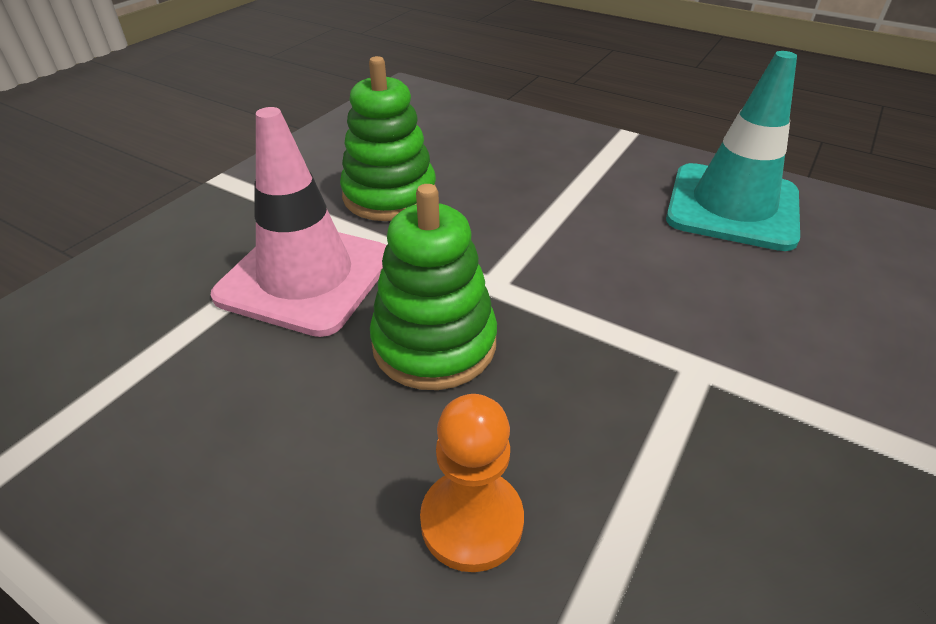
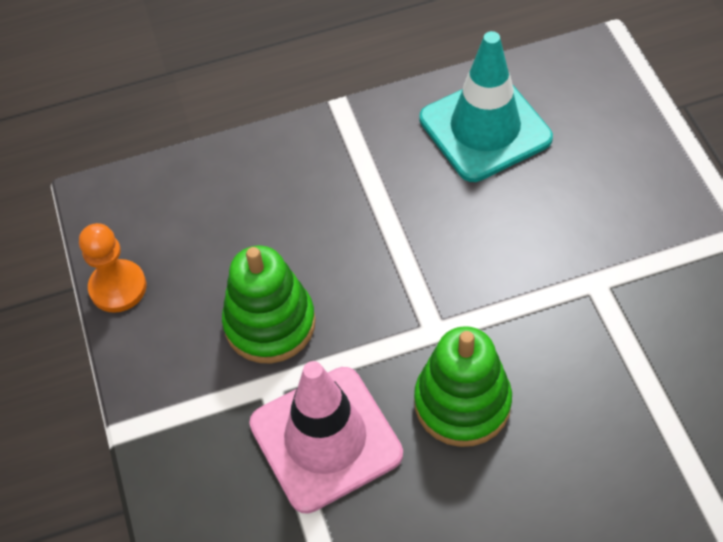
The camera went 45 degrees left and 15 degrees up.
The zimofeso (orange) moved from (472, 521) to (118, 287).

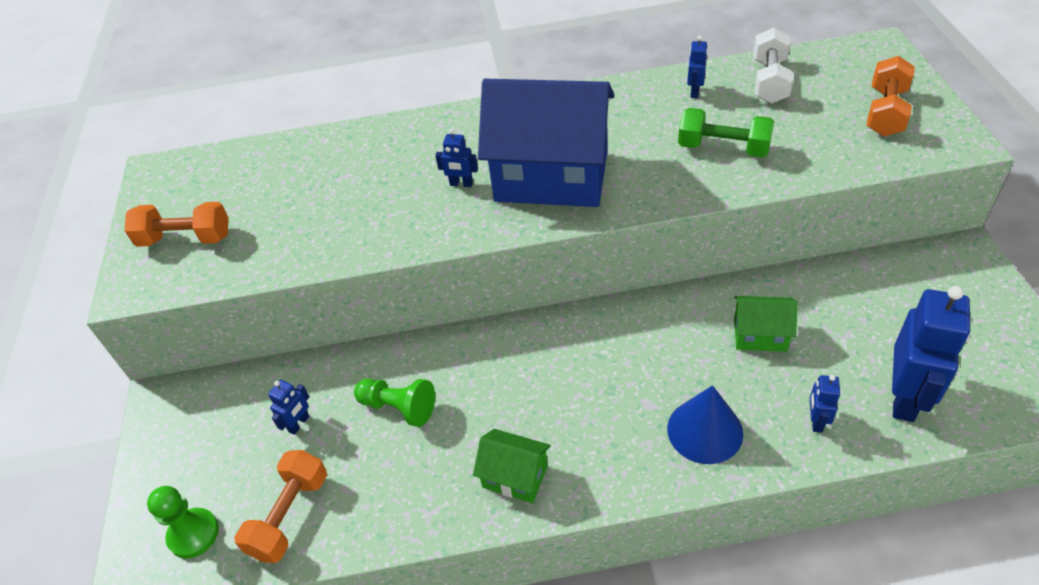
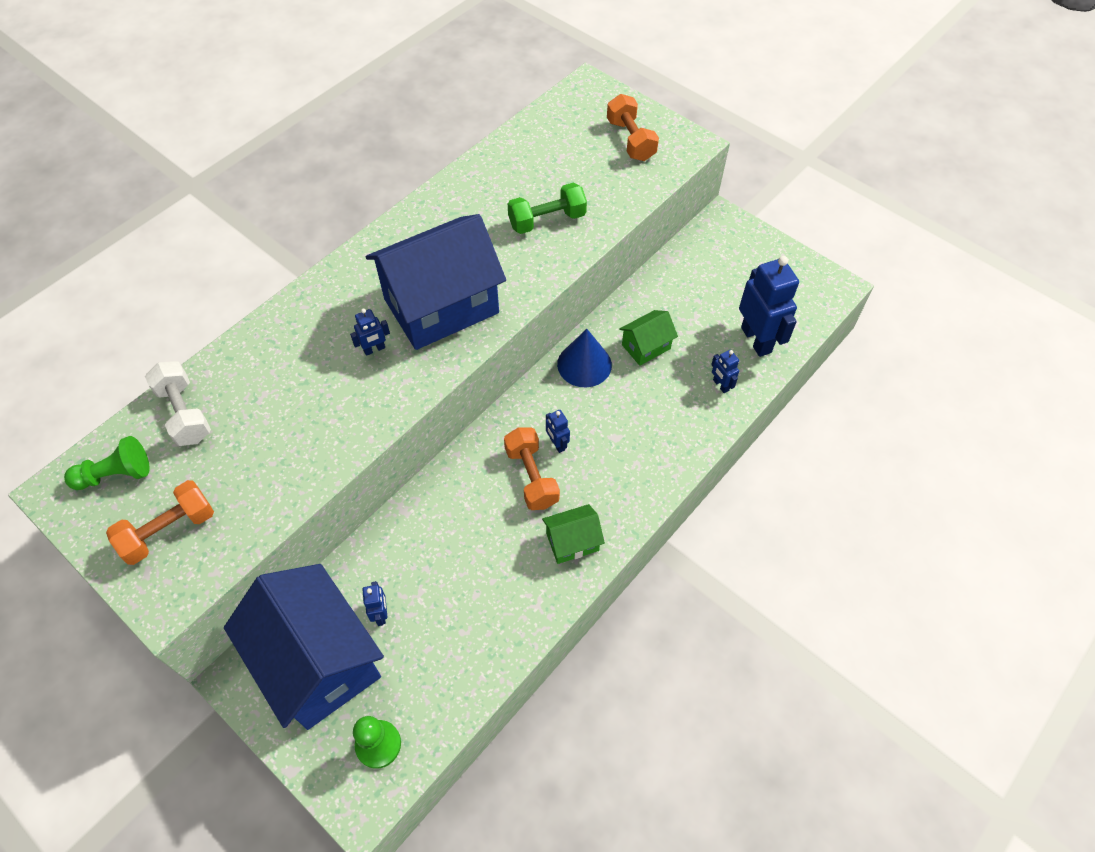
The camera went 45 degrees left and 10 degrees up.
The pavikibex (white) moved from (769, 81) to (185, 413).
The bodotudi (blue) moved from (694, 92) to (557, 444).
The zimofeso (green) moved from (398, 407) to (116, 474).
The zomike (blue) moved from (705, 430) to (584, 364).
The pavikibex (orange) moved from (289, 515) to (531, 477).
The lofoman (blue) at (318, 661) appeared.

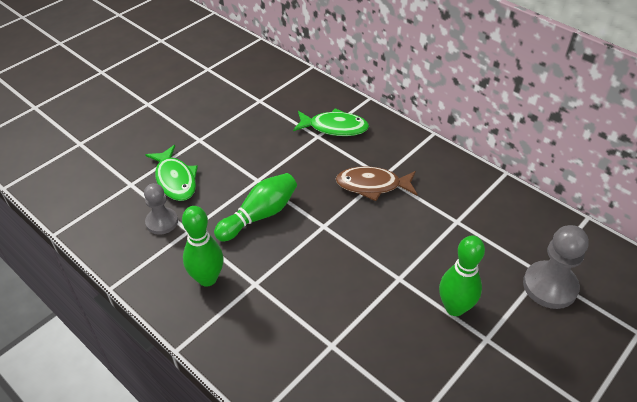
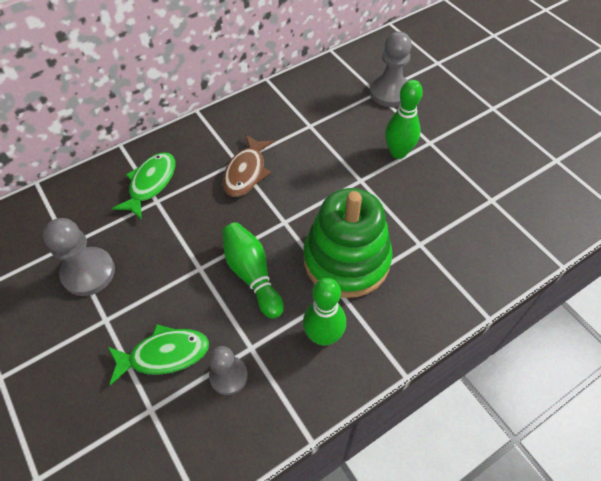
The camera went 75 degrees left and 10 degrees up.
The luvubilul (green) at (346, 260) appeared.
The zimofeso (grey) at (88, 272) appeared.

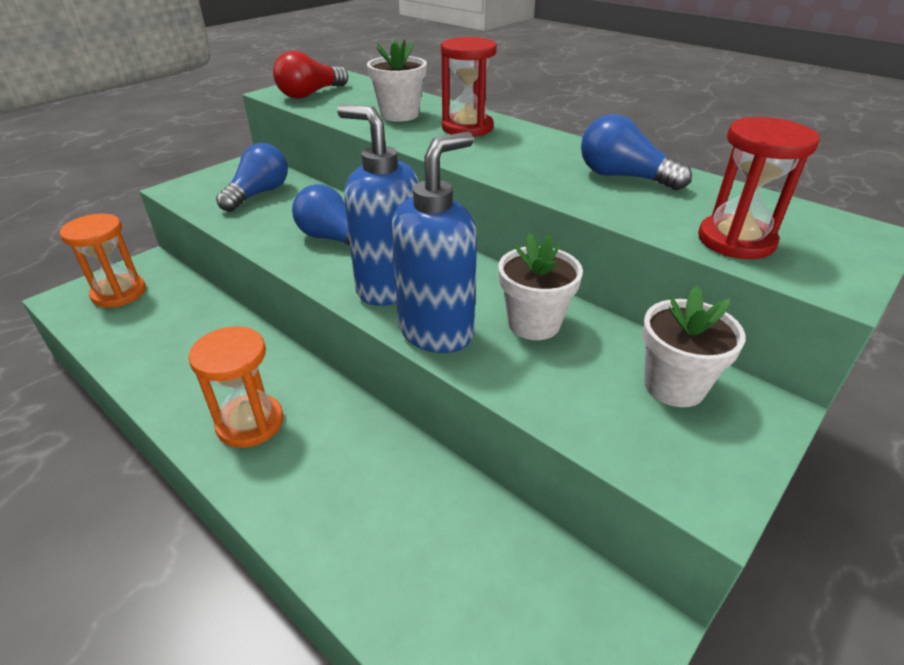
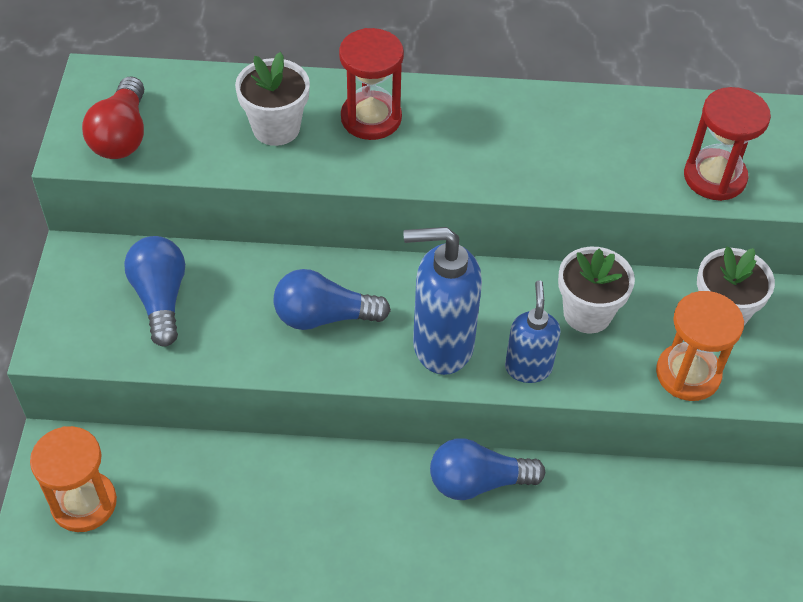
The camera went 40 degrees left and 15 degrees up.
The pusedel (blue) moved from (623, 177) to (478, 482).
The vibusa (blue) at (437, 331) changed to 0.62 times the size.
The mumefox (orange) moved from (250, 423) to (688, 374).

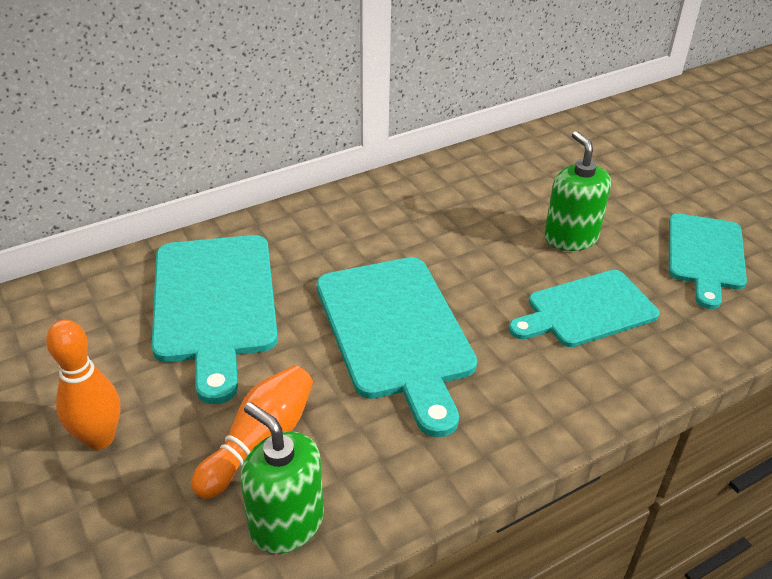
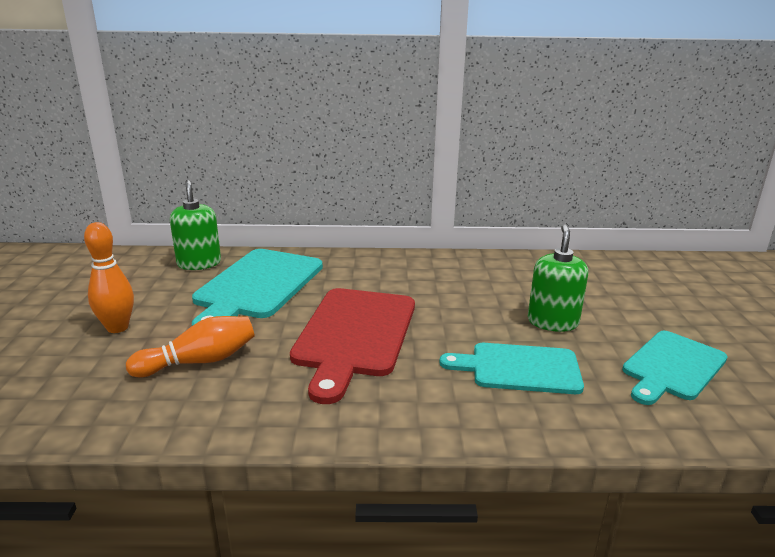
The camera went 30 degrees right and 15 degrees down.
The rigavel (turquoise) at (396, 332) became the rigavel (red) at (354, 335).
The vibusa (green) moved from (286, 523) to (199, 263).

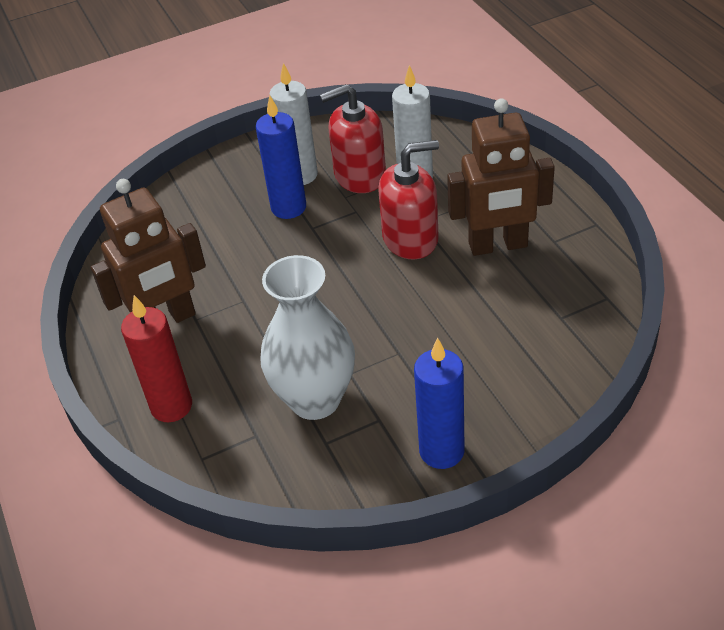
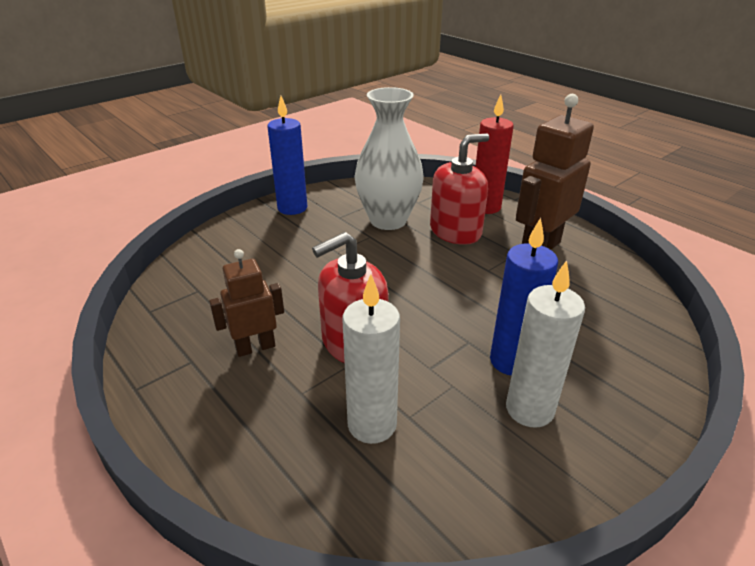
The camera went 160 degrees right and 10 degrees down.
The vibusa (red) moved from (359, 175) to (455, 231).
The bodotudi (brown) at (498, 245) changed to 0.60 times the size.

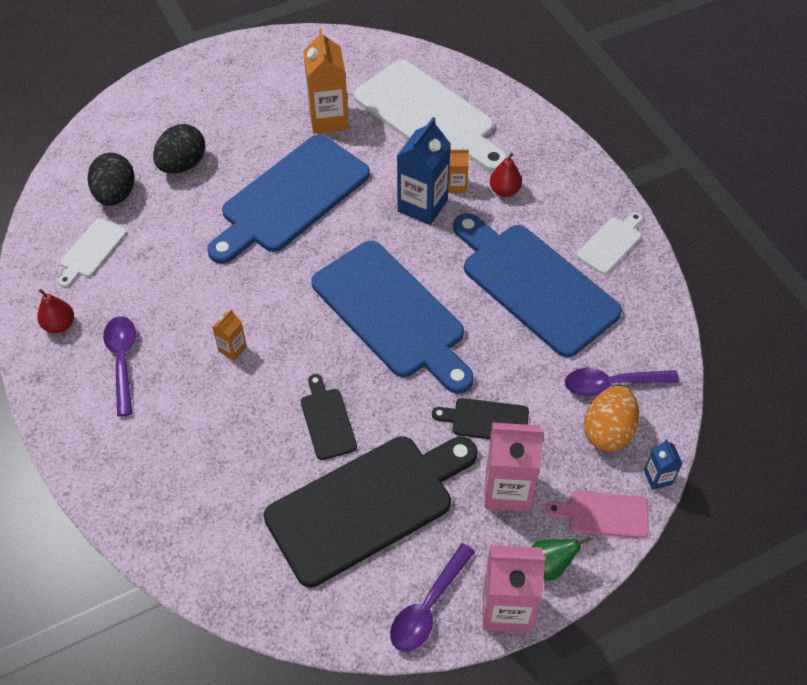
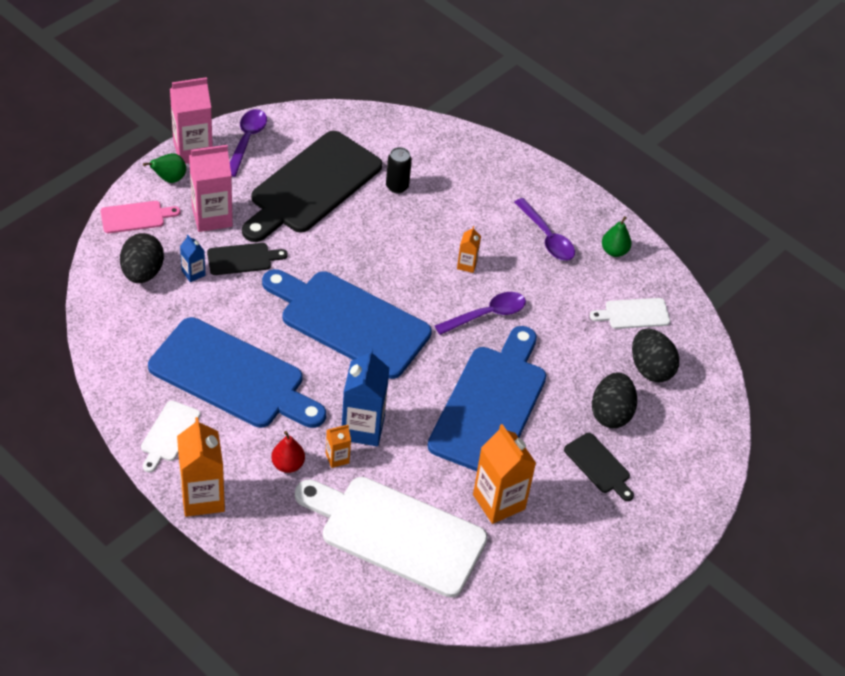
The camera went 155 degrees right and 5 degrees down.
The rigavel (white) at (91, 250) turned 105 degrees counterclockwise.
The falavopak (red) at (59, 325) became the falavopak (green) at (614, 251).
The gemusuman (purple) moved from (612, 384) to (487, 314).
The rigavel (black) moved from (327, 420) to (599, 465).
The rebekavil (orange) at (608, 431) became the rebekavil (black) at (142, 272).
The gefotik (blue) moved from (658, 478) to (193, 273).
The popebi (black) at (397, 186) appeared.
The gefotik (orange) at (202, 498) appeared.

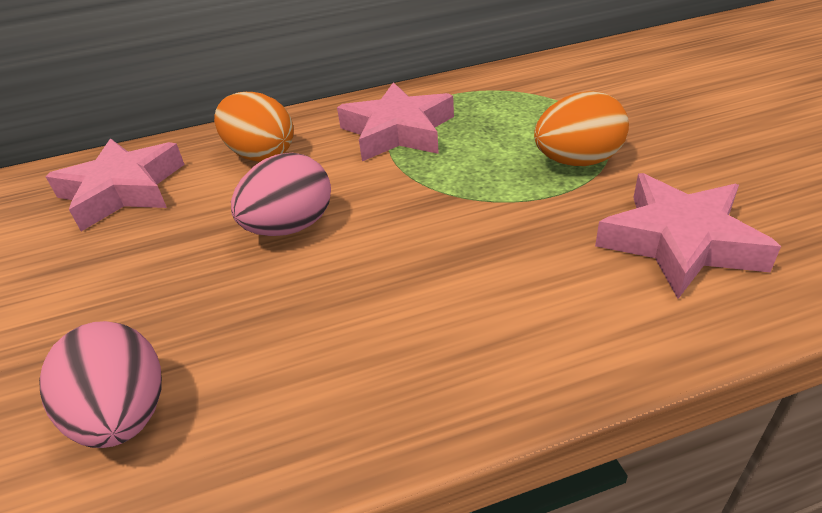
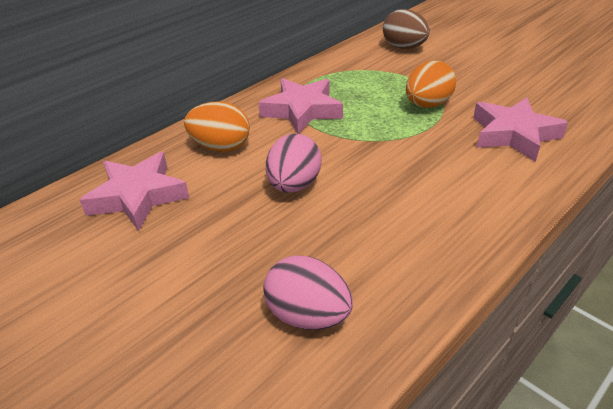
The camera went 30 degrees left and 0 degrees up.
The rebekavil (brown) at (404, 47) appeared.

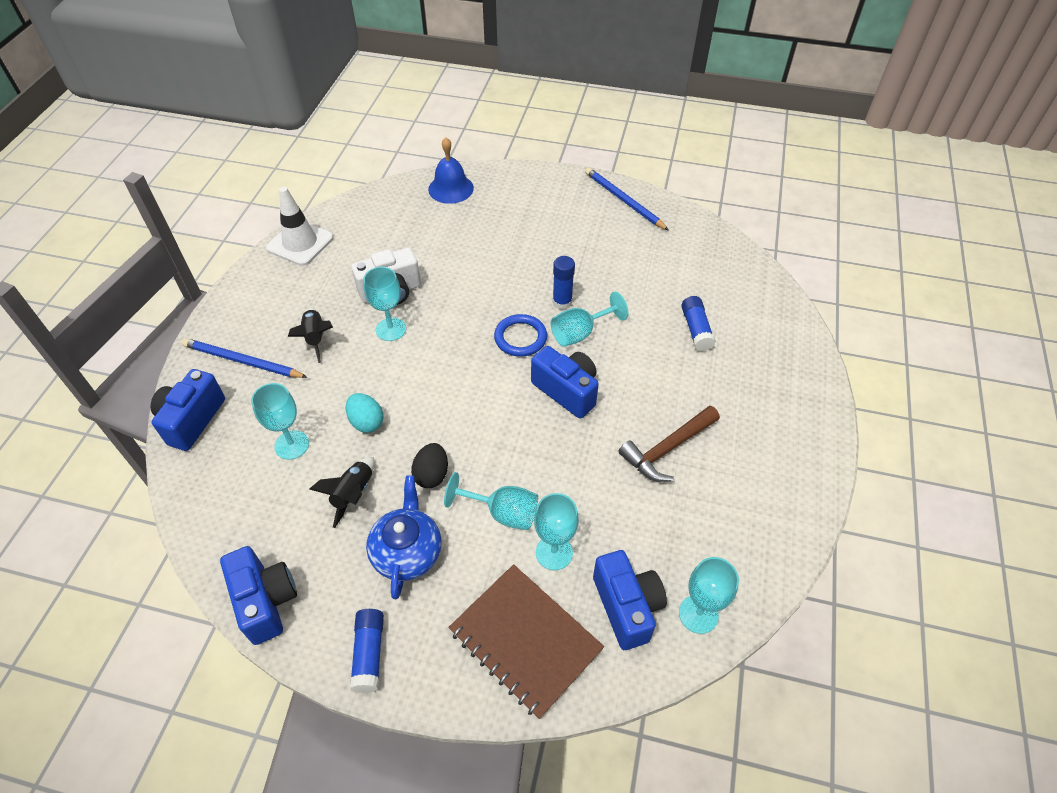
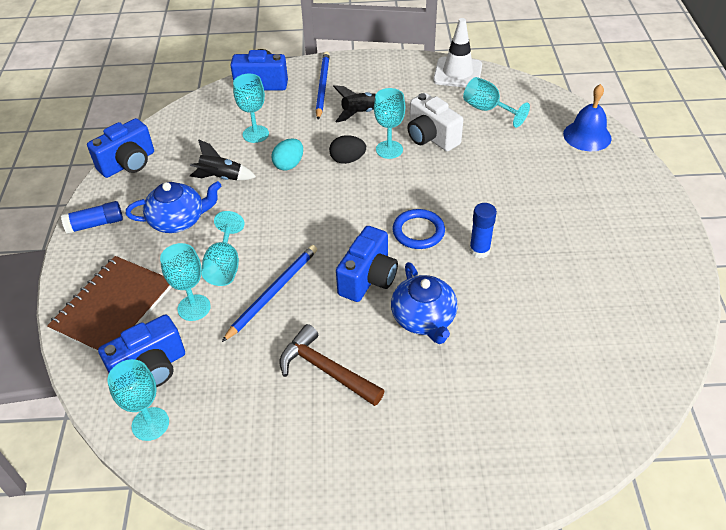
The camera went 75 degrees right and 5 degrees down.
The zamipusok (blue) moved from (624, 200) to (273, 292).
The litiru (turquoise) moved from (580, 333) to (488, 110).
The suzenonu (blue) at (696, 329) disappeared.
The rebekavil (black) moved from (432, 475) to (347, 160).
The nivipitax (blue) at (424, 319) appeared.

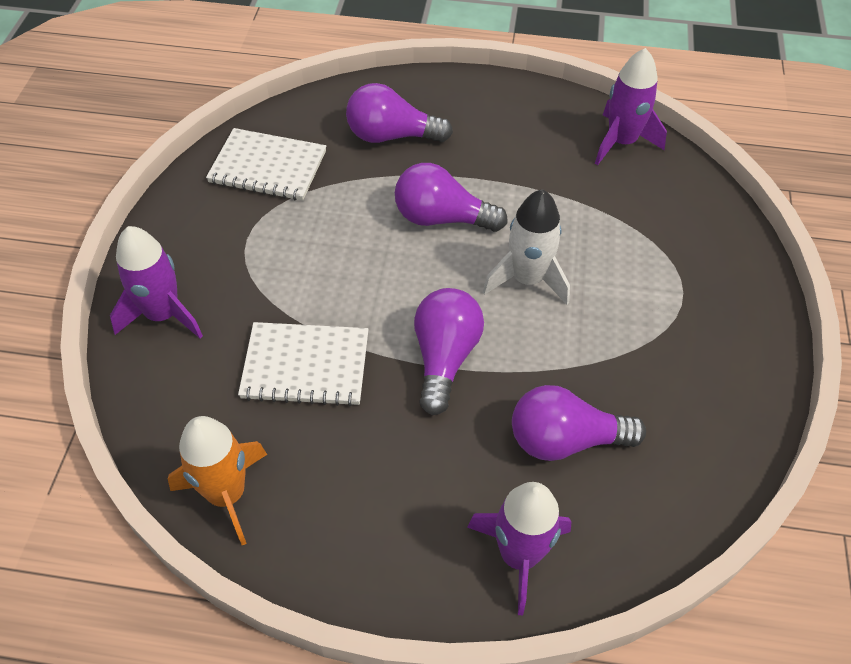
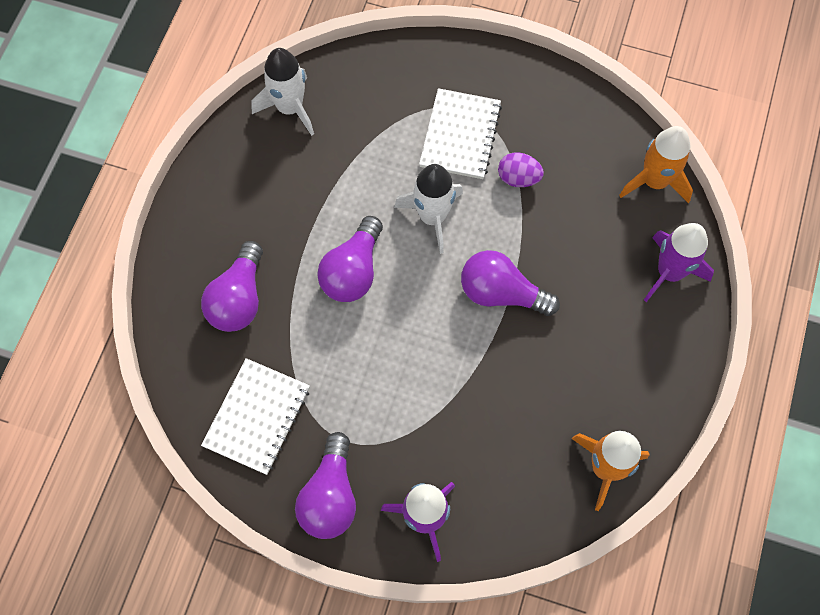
The camera went 80 degrees left and 15 degrees up.
The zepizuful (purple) at (621, 142) became the zepizuful (white) at (290, 108).
The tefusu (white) moved from (305, 366) to (460, 135).
The pusedel (purple) moved from (565, 440) to (330, 496).
The zepizuful (orange) at (654, 181) appeared.
The rebekavil (purple) at (518, 178) appeared.

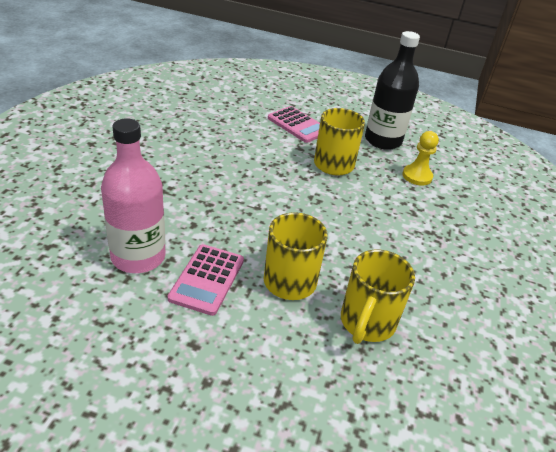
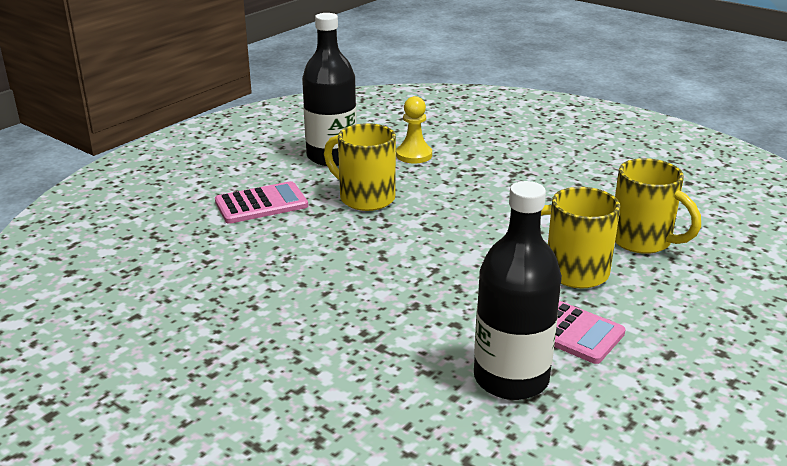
The camera went 65 degrees left and 10 degrees down.
The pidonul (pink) at (138, 257) became the pidonul (black) at (511, 378).

